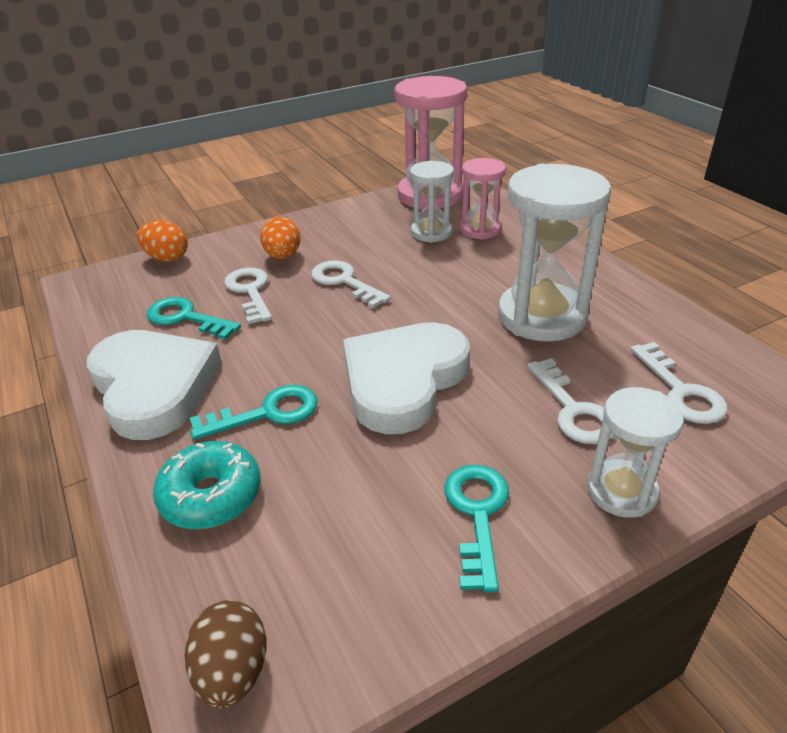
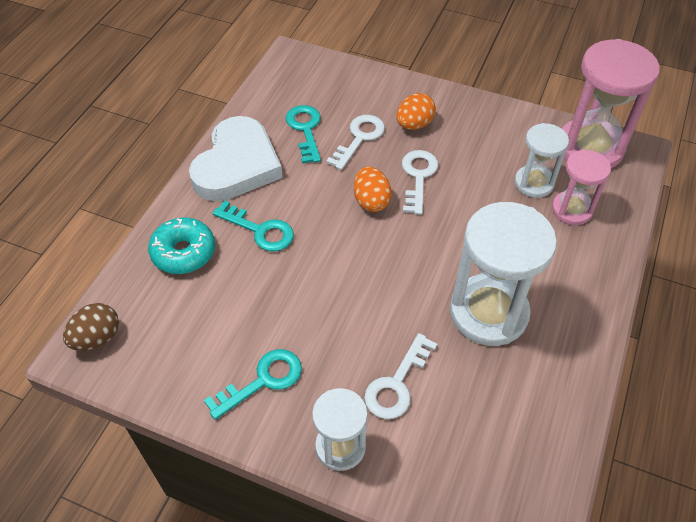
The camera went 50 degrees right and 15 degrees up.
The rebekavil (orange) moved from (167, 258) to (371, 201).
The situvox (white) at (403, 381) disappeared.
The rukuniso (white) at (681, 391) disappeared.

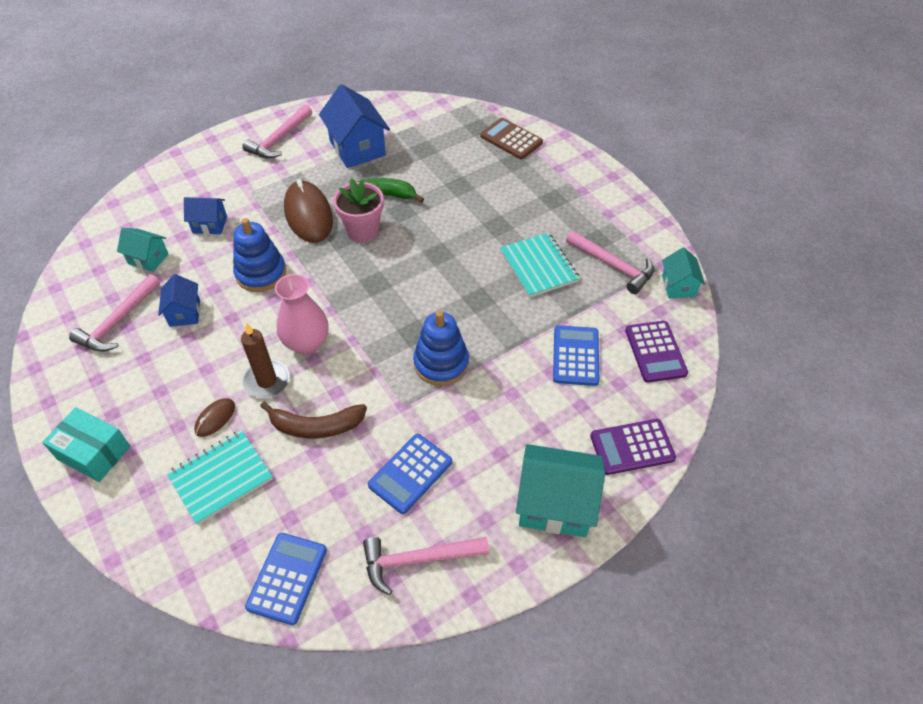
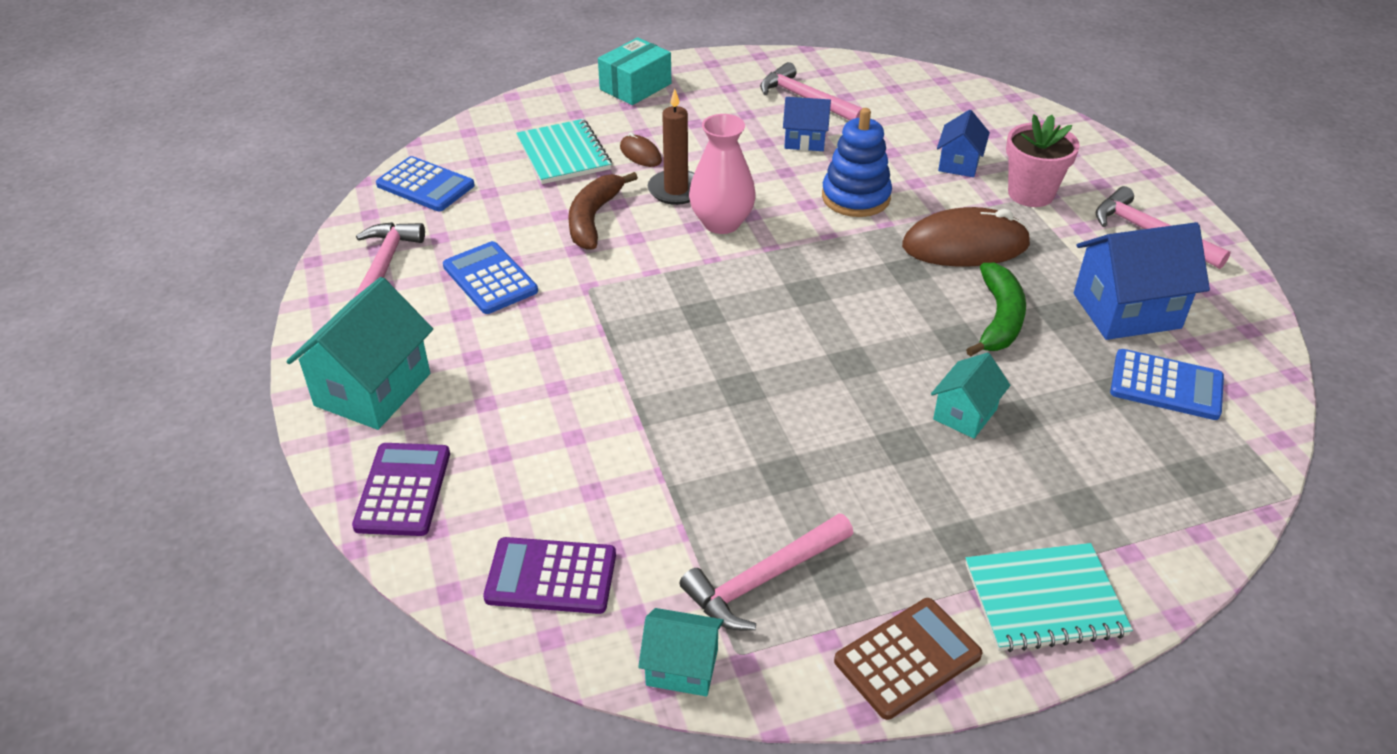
The camera went 105 degrees right and 10 degrees down.
The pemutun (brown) moved from (511, 139) to (907, 658).
The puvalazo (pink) moved from (363, 231) to (1030, 194).
The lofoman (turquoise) moved from (148, 259) to (965, 414).
The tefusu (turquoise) moved from (538, 266) to (1044, 599).
The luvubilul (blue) at (441, 363) disappeared.
The pemutun (blue) moved from (576, 356) to (1166, 386).

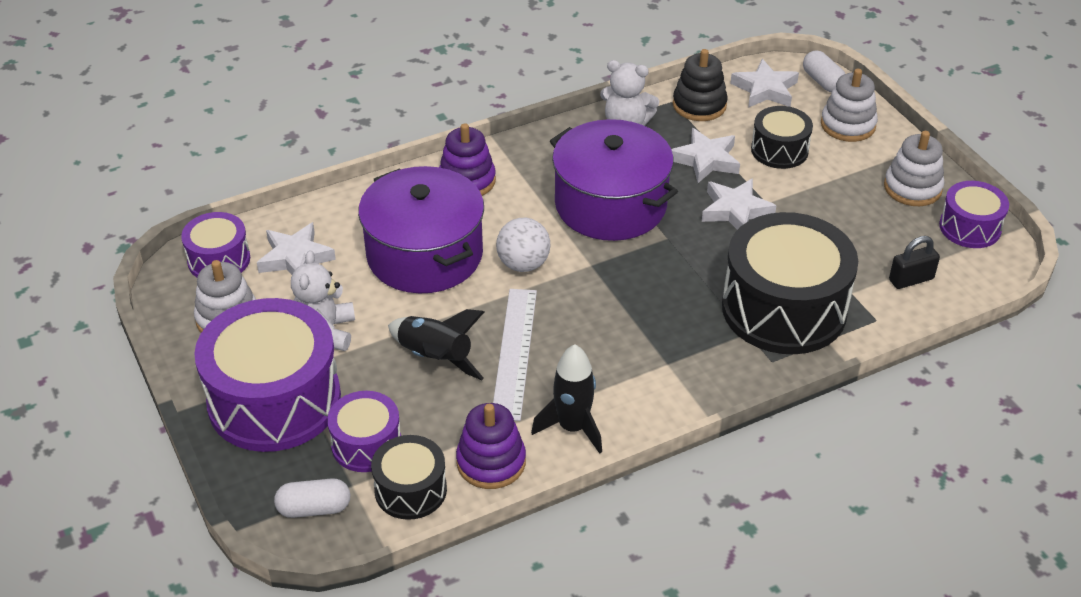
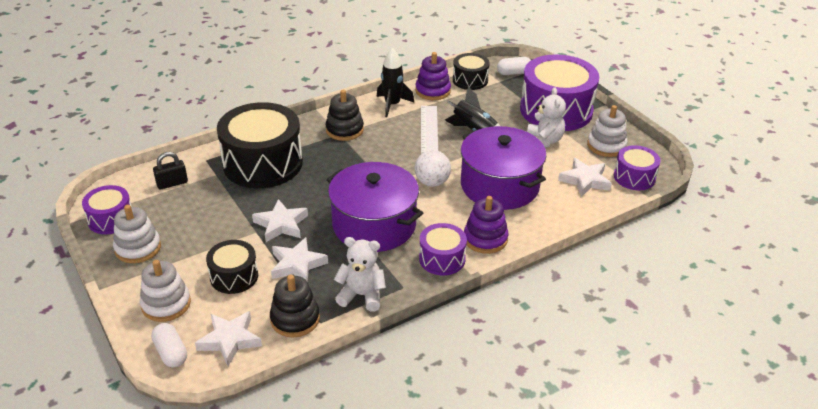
The camera went 175 degrees right and 5 degrees down.
The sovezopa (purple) moved from (366, 444) to (442, 259).
The luvubilul (black) at (344, 130) appeared.

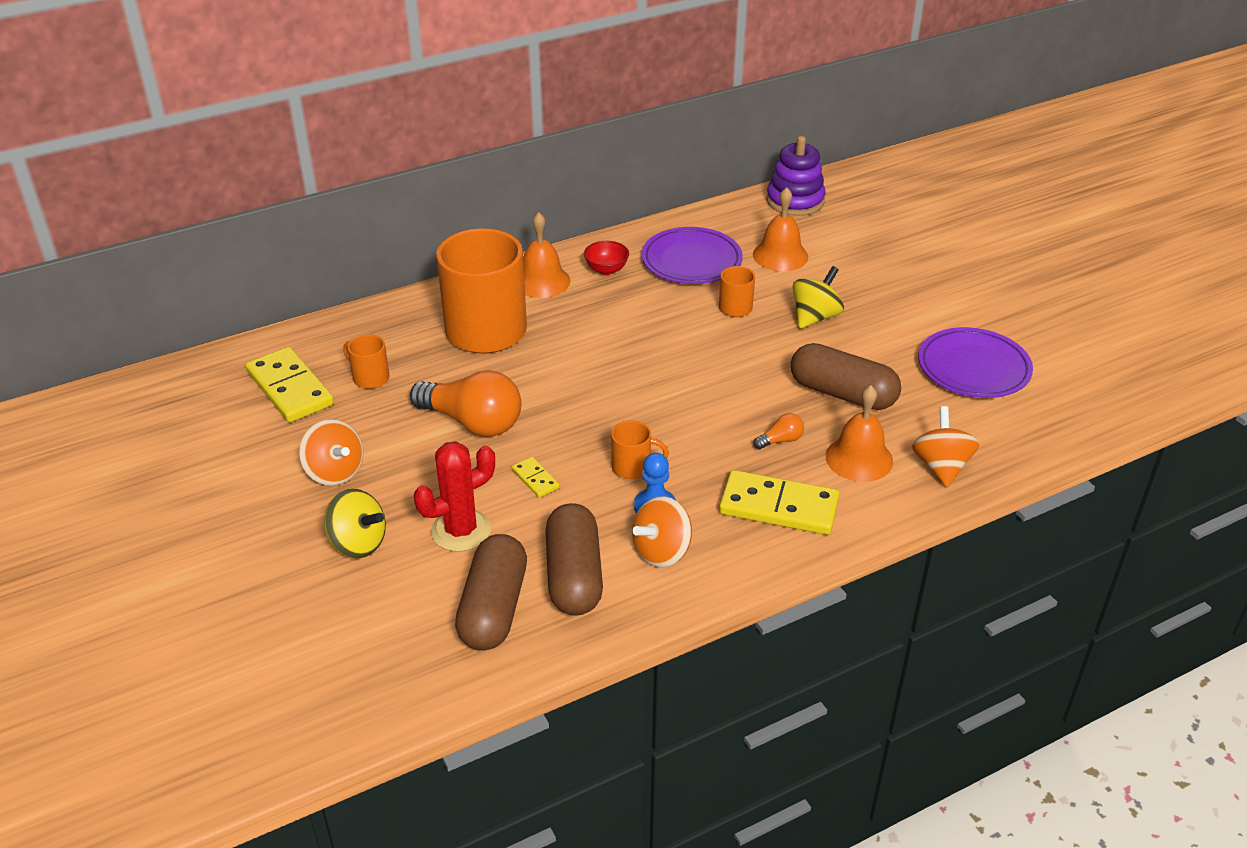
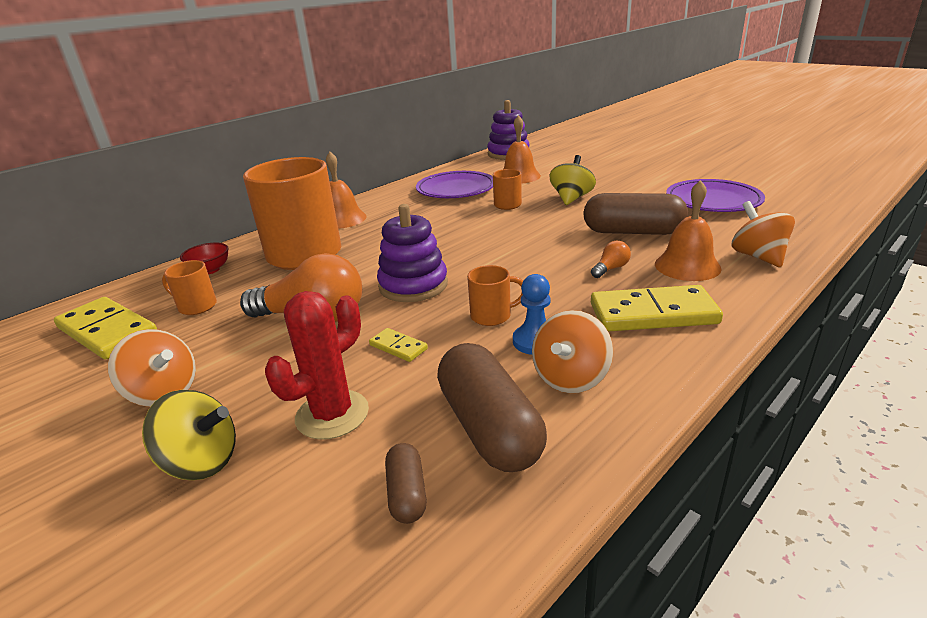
The camera went 15 degrees left and 10 degrees down.
The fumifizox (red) moved from (606, 269) to (210, 270).
The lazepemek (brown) at (493, 608) changed to 0.49 times the size.
The luvubilul (purple) at (413, 285) appeared.

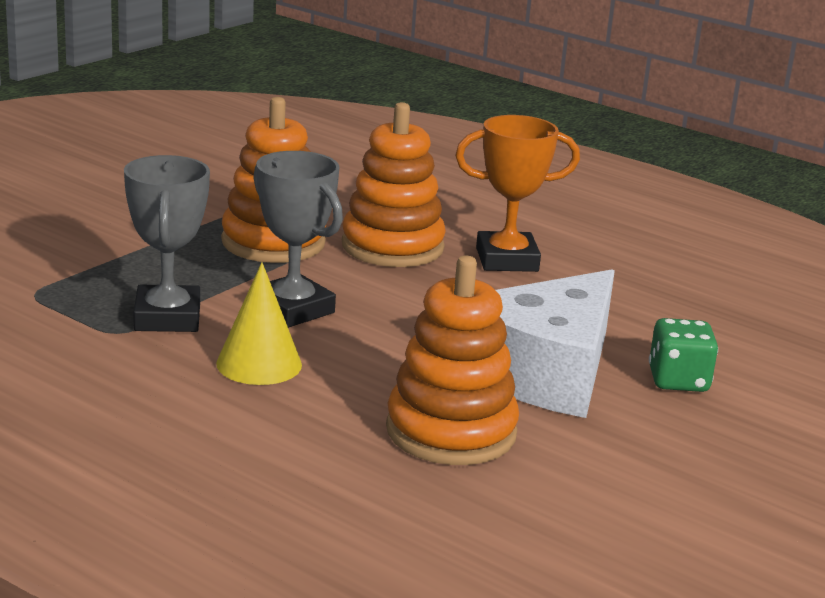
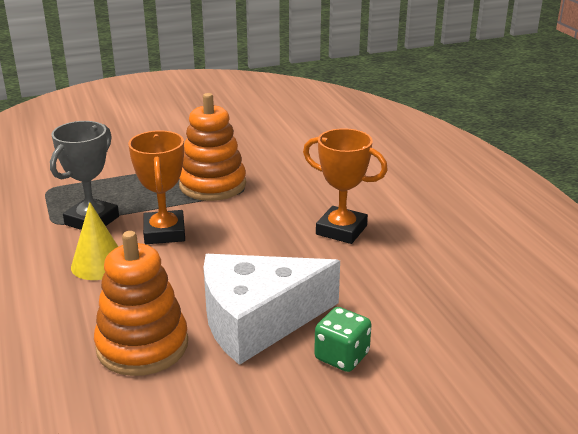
The camera went 35 degrees right and 5 degrees up.
The luvubilul (orange) at (392, 246) disappeared.
The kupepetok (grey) at (292, 309) became the kupepetok (orange) at (164, 232).

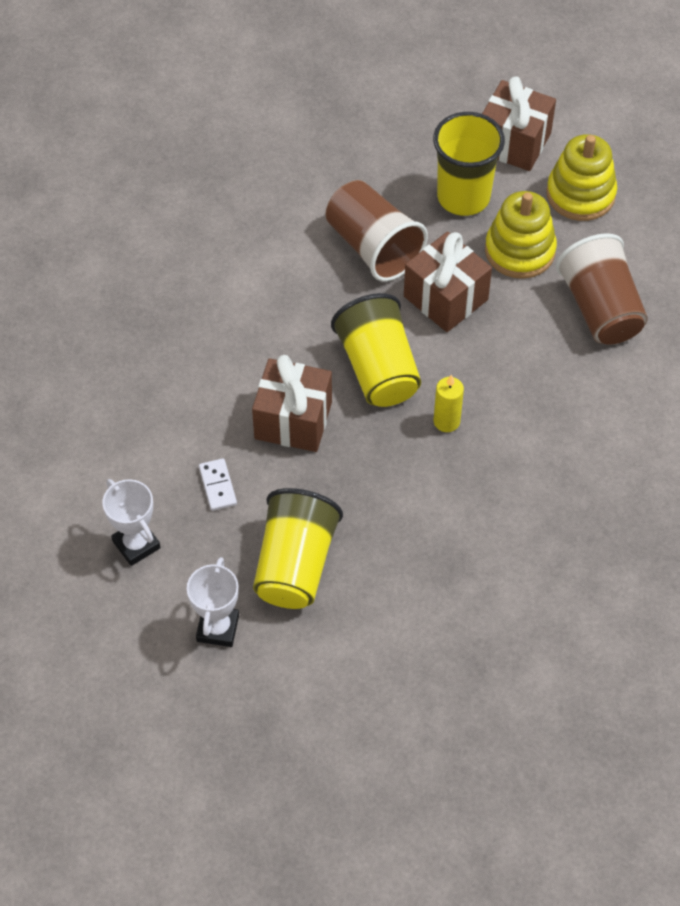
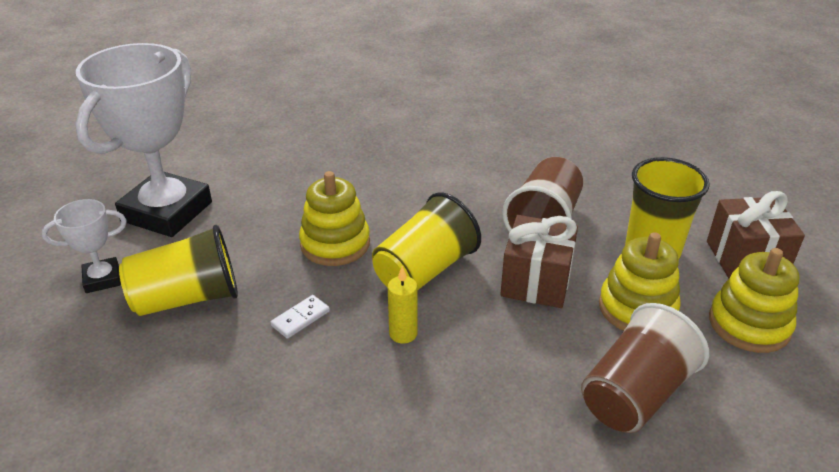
The camera went 60 degrees right and 20 degrees down.
The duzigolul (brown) at (293, 420) was replaced by the luvubilul (yellow) at (335, 244).
The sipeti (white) moved from (217, 486) to (300, 318).
The kupepetok (white) at (136, 544) changed to 2.16 times the size.

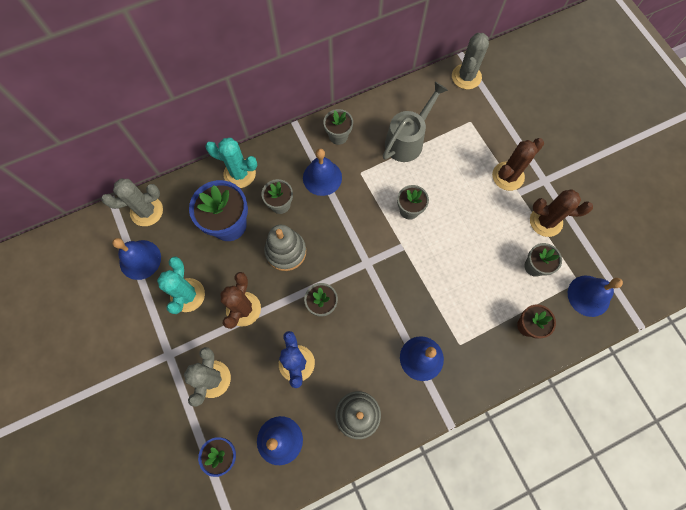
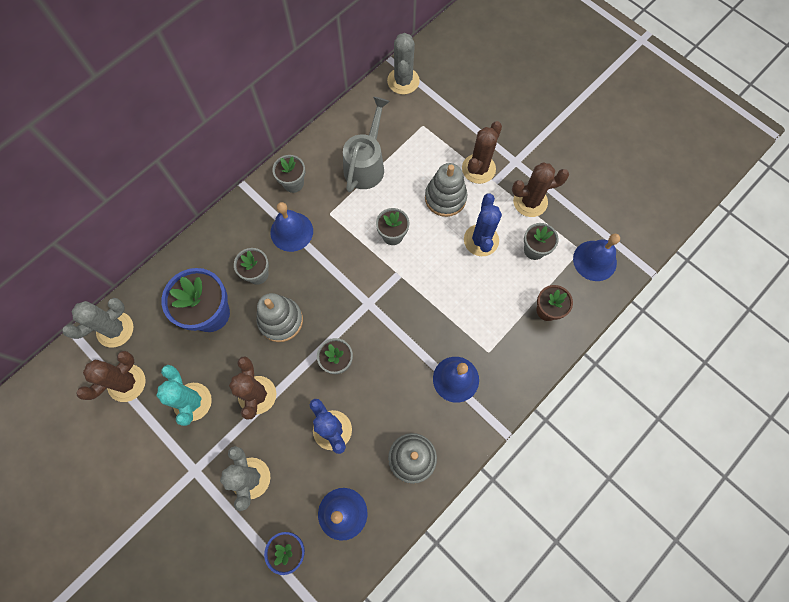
The camera went 20 degrees left and 0 degrees up.
The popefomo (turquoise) at (239, 174) disappeared.
The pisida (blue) at (140, 259) was replaced by the popefomo (brown) at (126, 383).
The luvubilul (grey) at (445, 198) appeared.
The popefomo (blue) at (481, 240) appeared.

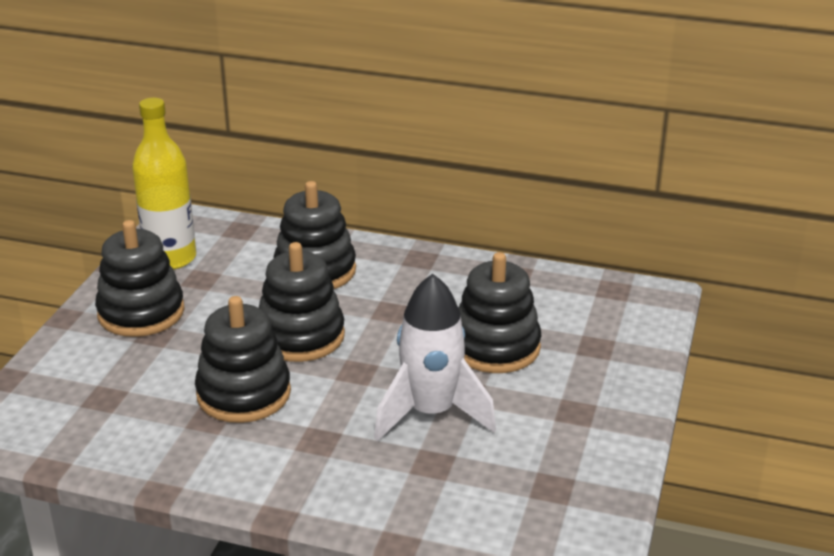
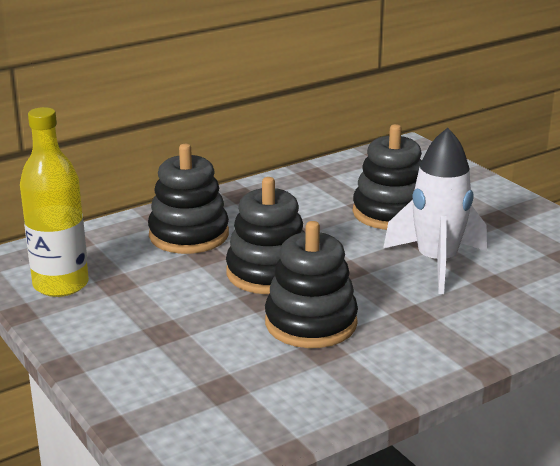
The camera went 50 degrees left and 5 degrees down.
The luvubilul (black) at (141, 312) disappeared.

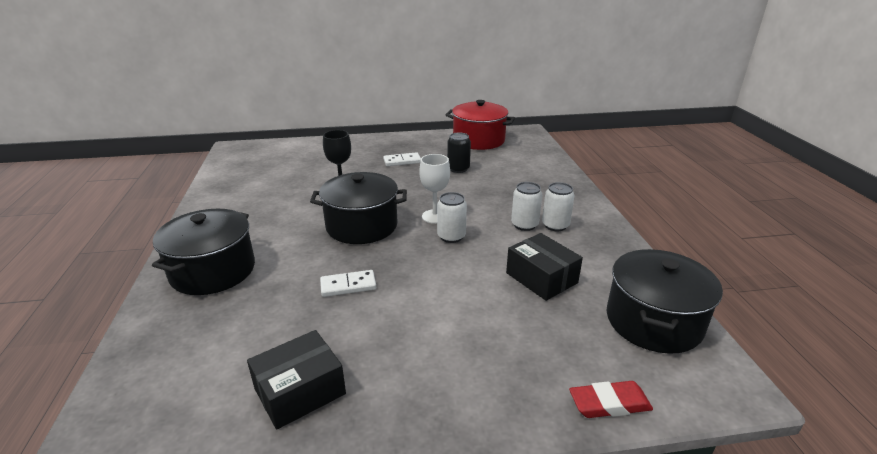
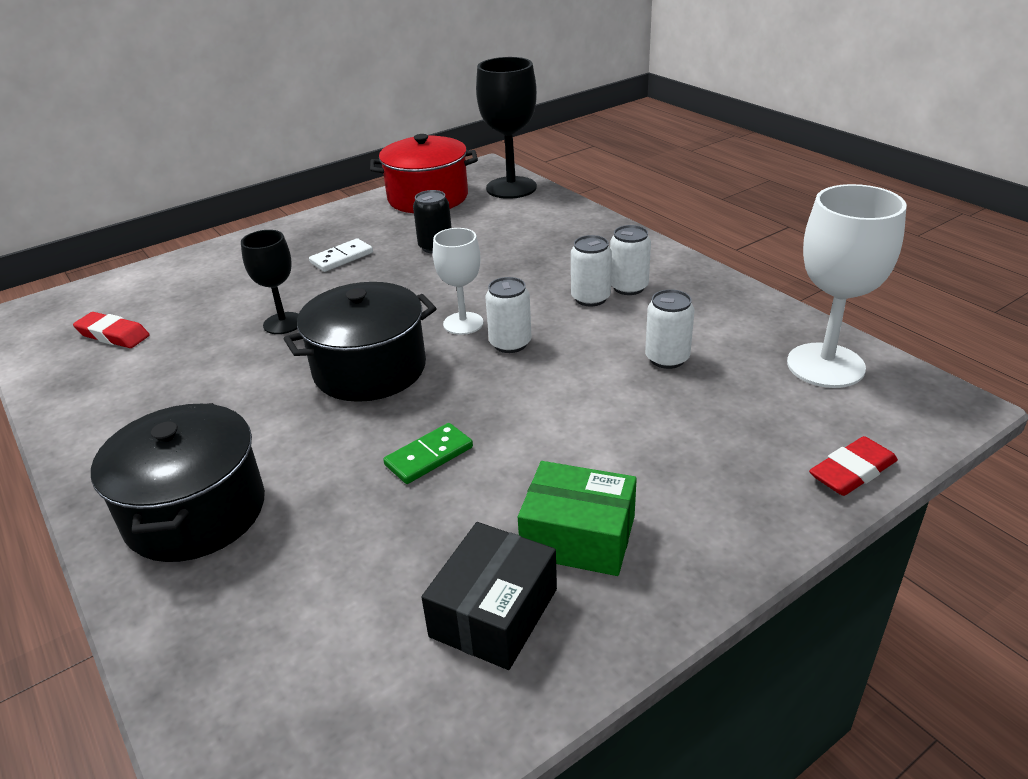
The camera went 25 degrees left and 5 degrees up.
The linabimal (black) at (541, 278) was replaced by the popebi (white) at (667, 358).
The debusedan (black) at (653, 321) was replaced by the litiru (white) at (825, 365).
The sipeti (white) at (348, 285) became the sipeti (green) at (429, 456).
The litiru (black) at (511, 188) appeared.
The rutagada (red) at (113, 335) appeared.
The linabimal (green) at (578, 536) appeared.

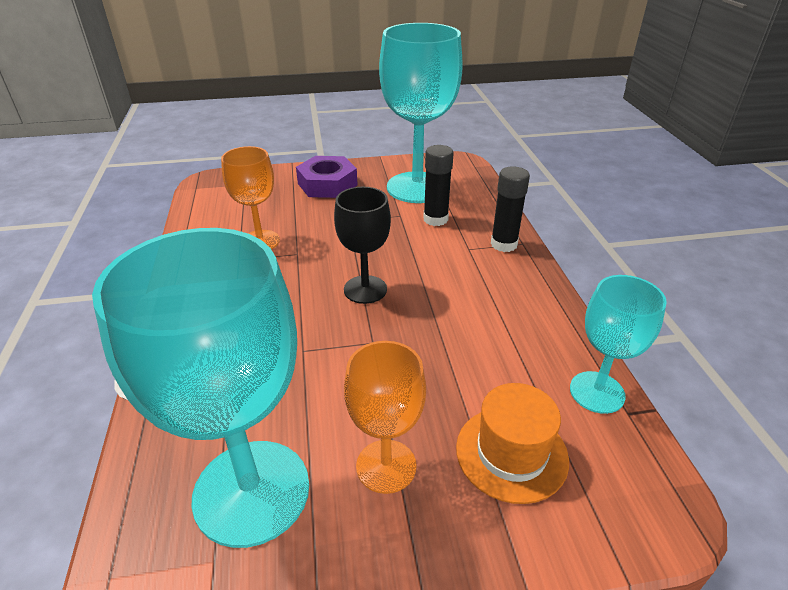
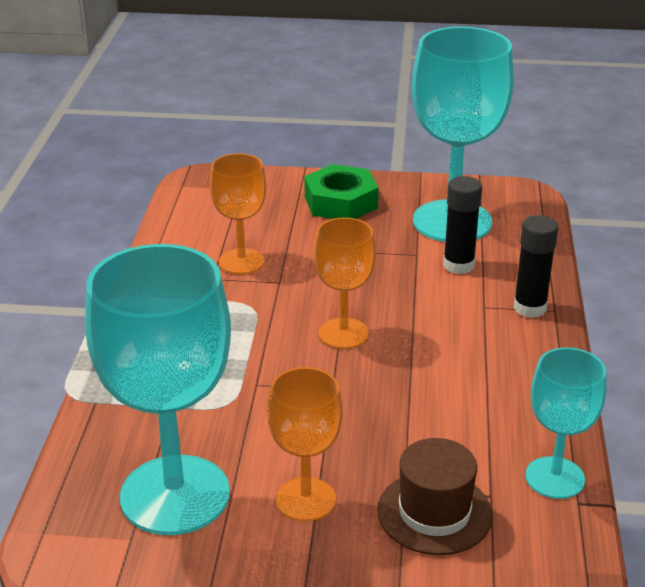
The camera went 15 degrees right and 5 degrees down.
The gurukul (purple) at (327, 184) became the gurukul (green) at (340, 202).
The litiru (black) at (365, 289) became the litiru (orange) at (343, 333).
The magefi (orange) at (511, 453) became the magefi (brown) at (434, 512).

